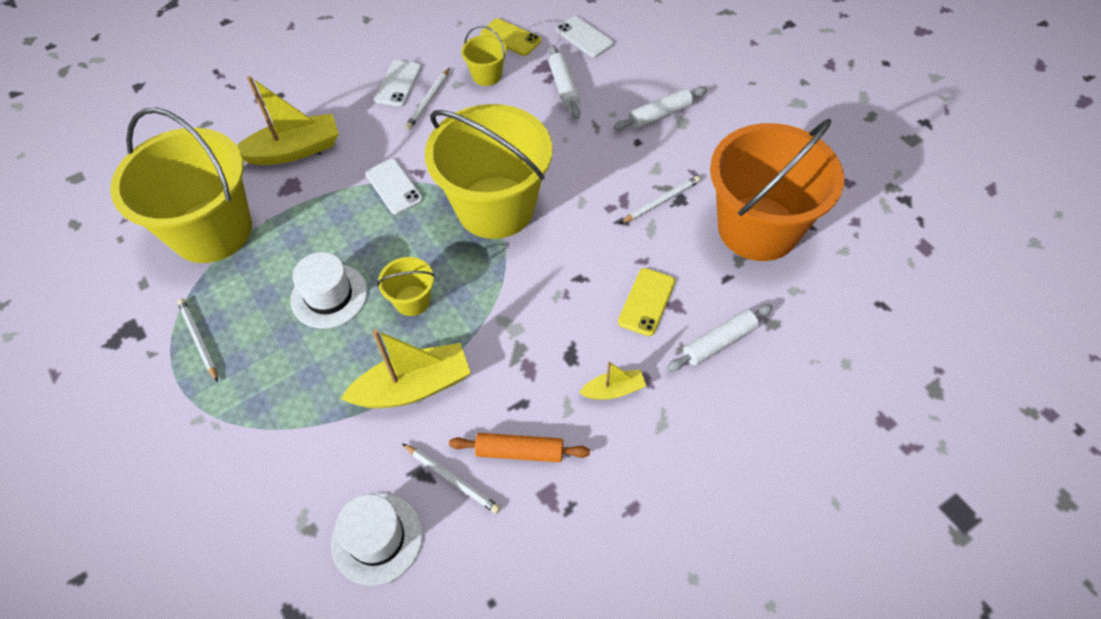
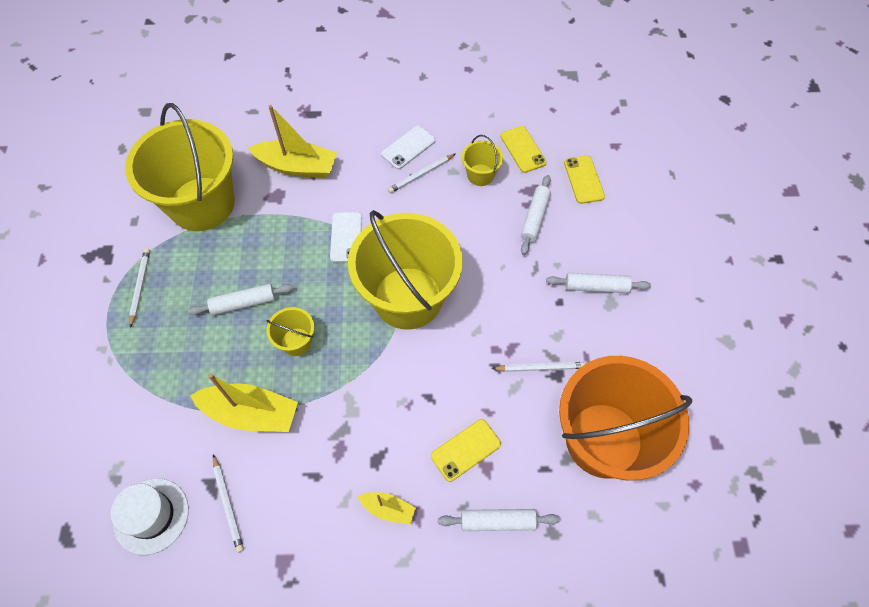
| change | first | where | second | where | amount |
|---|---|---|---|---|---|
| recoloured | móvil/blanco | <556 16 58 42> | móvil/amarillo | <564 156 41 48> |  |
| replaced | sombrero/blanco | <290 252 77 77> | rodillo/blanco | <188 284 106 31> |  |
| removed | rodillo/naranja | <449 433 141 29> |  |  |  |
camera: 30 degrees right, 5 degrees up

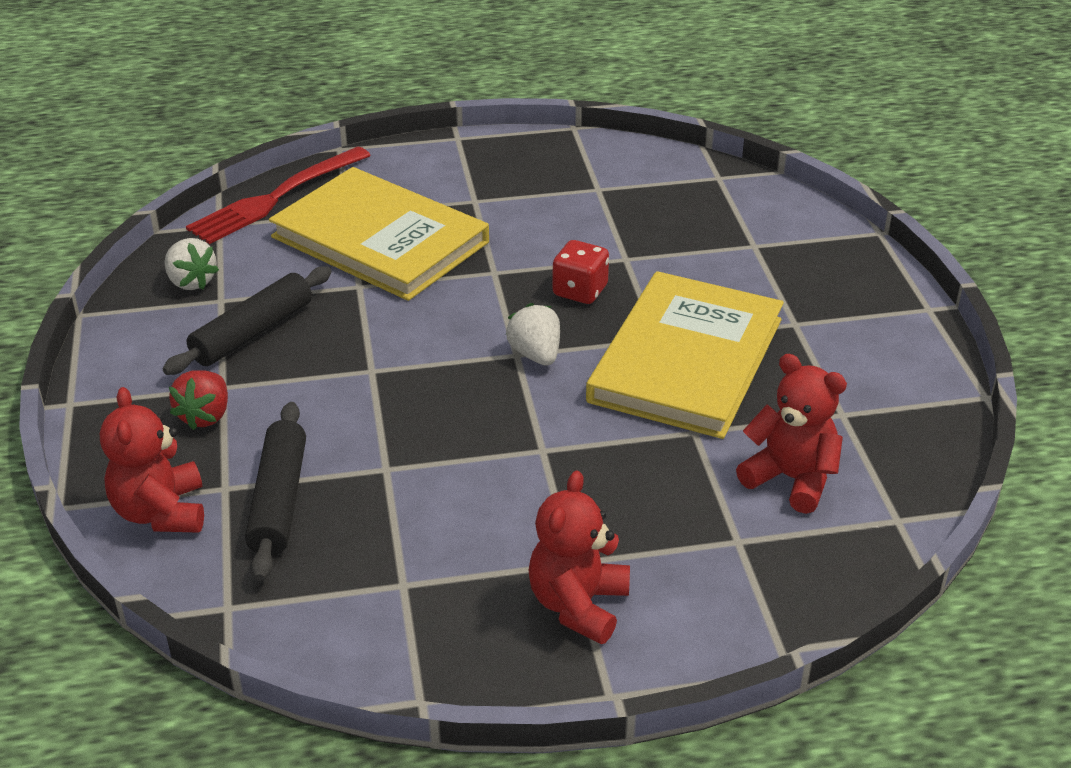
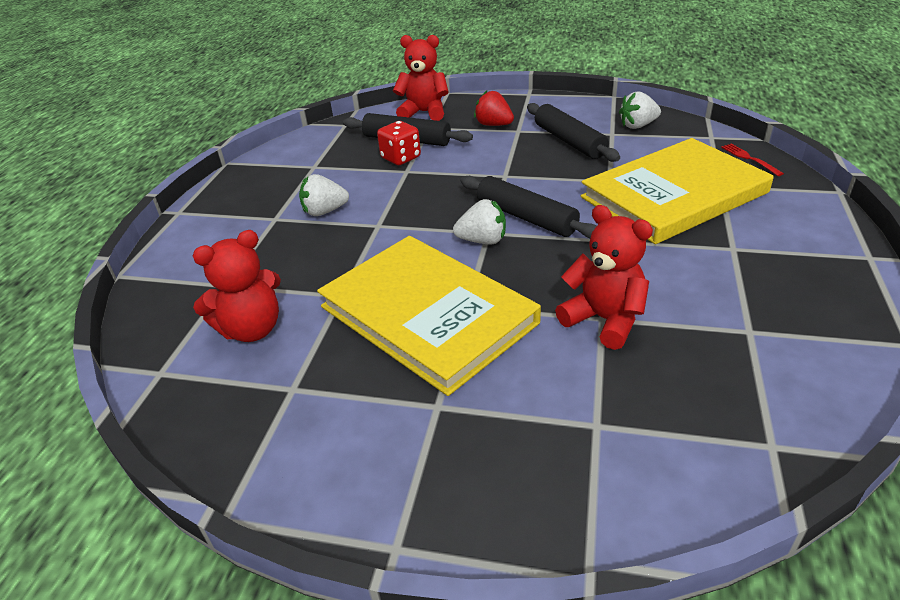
| change | first | where | second | where | amount |
|---|---|---|---|---|---|
| resized | tenedor/rojo | <186 146 185 98> |  | <721 144 63 32> | x0.42 |
| moved | dado/rojo | <552 240 57 64> |  | <377 121 44 44> |  |
| moved | osito/rojo | <528 470 102 174> |  | <555 205 98 145> |  |
| added |  |  | fresa/blanco | <299 174 50 42> |  |
| added |  |  | rodillo/negro | <460 176 136 63> |  |
camera: 115 degrees right, 0 degrees up

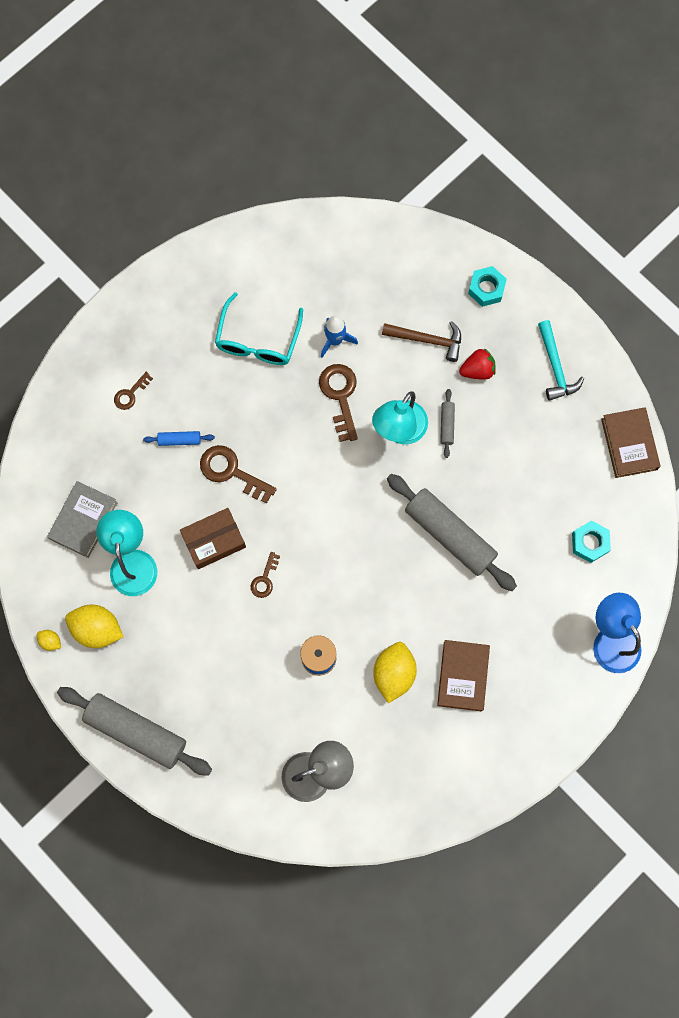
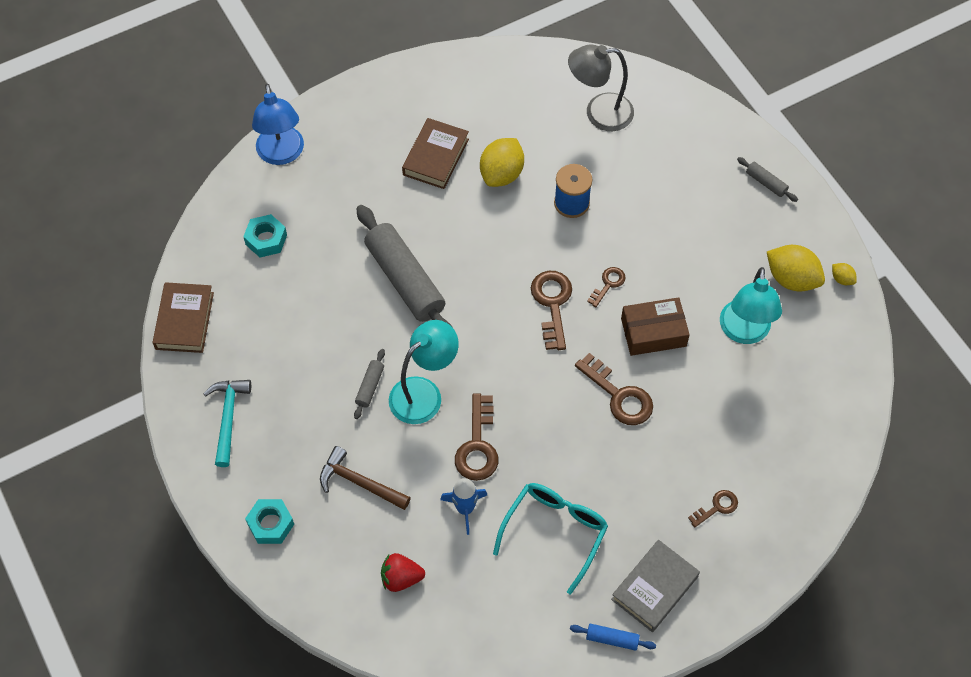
| change | first | where | second | where | amount |
|---|---|---|---|---|---|
| moved | fresa/rojo | <459 348 37 32> |  | <381 553 44 39> |  |
| moved | rodillo/azul | <143 431 72 15> |  | <570 624 86 27> |  |
| moved | libro/gris | <47 481 71 77> |  | <611 540 89 92> |  |
| resized | rodillo/gris | <57 687 155 89> |  | <737 157 61 45> | x0.43 |
| added |  |  | llave/marrón | <531 271 41 79> |  |
camera: 165 degrees left, 15 degrees down

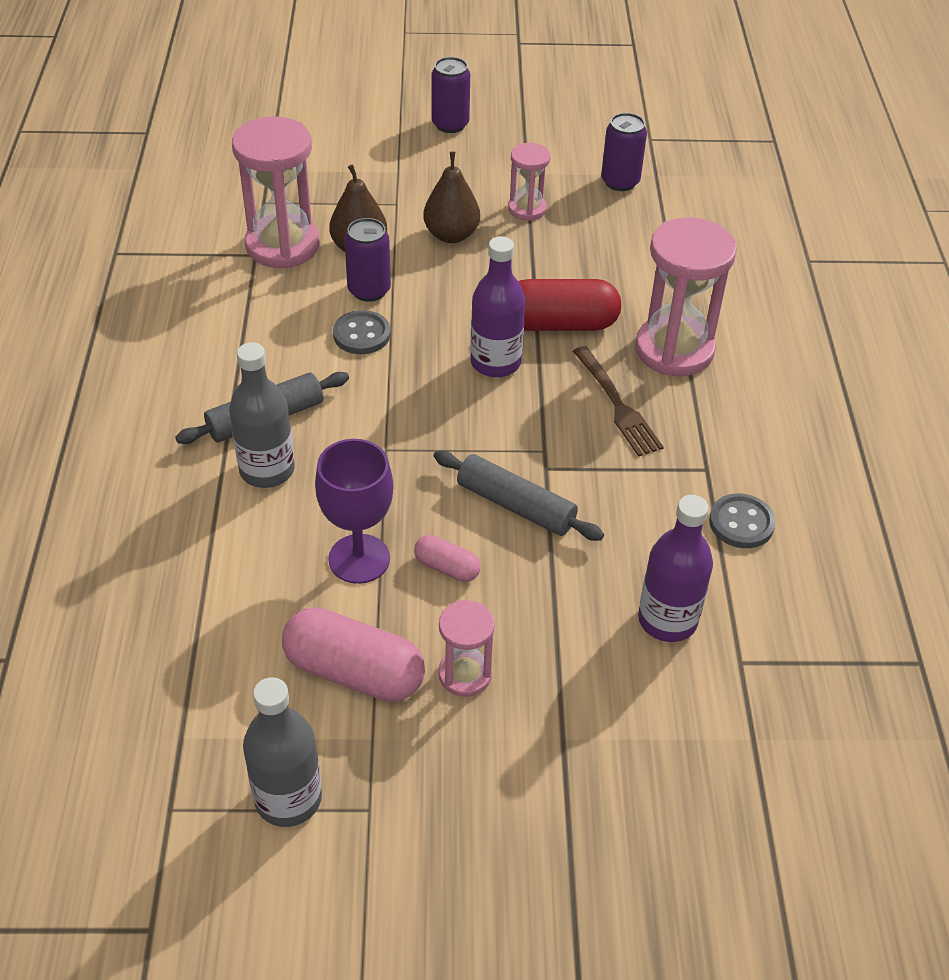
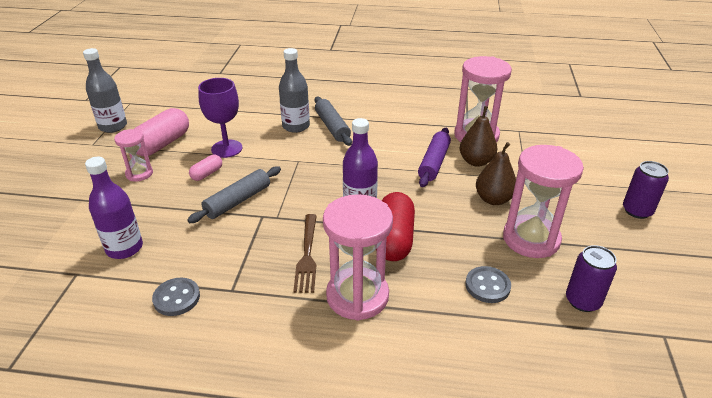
| change | first | where | second | where | amount |
|---|---|---|---|---|---|
| resized | reloj de arena/rosa | <508 143 43 78> |  | <503 145 81 113> | x1.85 |
| replaced | lata/morado | <344 218 47 84> | rodillo/morado | <418 128 33 59> |  |
| moved | botón/gris | <333 310 57 44> |  | <465 266 46 37> |  |
| turned | tenedor/marrón | <573 346 91 111> |  | <293 214 24 79> | 75 degrees counterclockwise |
camera: 100 degrees right, 10 degrees down

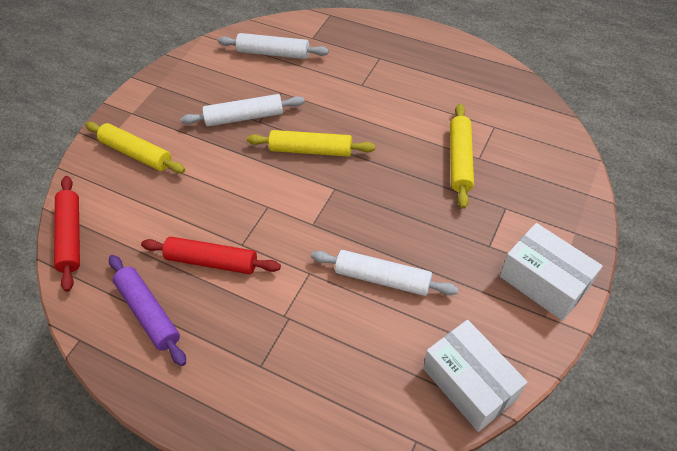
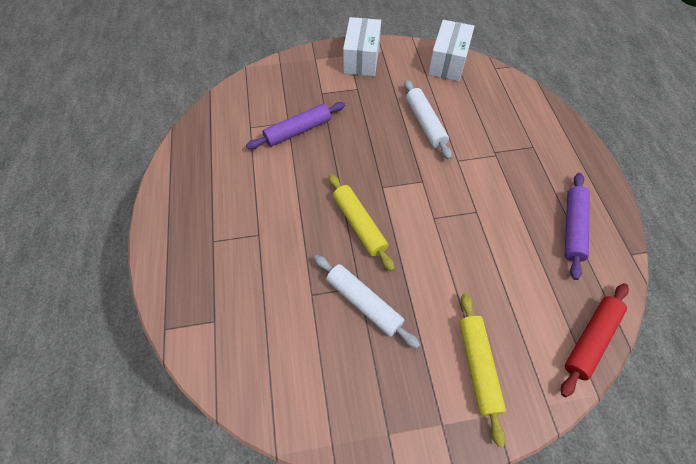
| change | first | where | second | where | amount |
|---|---|---|---|---|---|
| removed | rodillo/blanco | <218 33 111 26> |  |  |  |
| recoloured | rodillo/amarillo | <450 104 24 105> | rodillo/morado | <246 102 99 47> |  |
| removed | rodillo/rojo | <141 237 140 37> |  |  |  |
camera: 130 degrees left, 5 degrees up

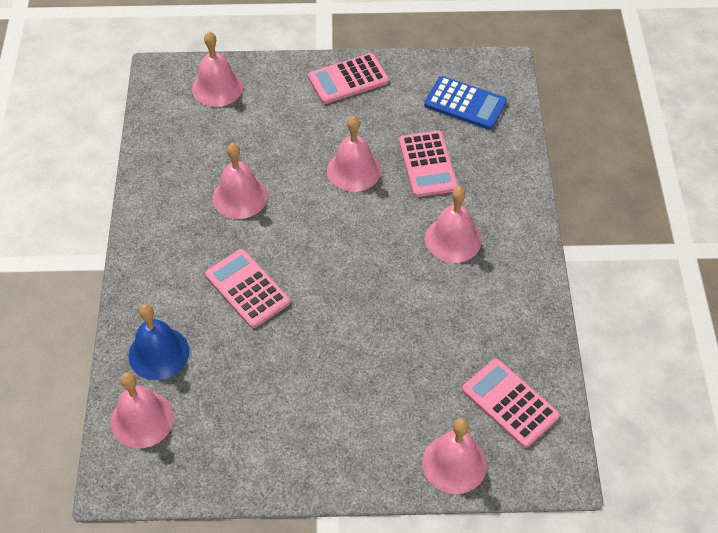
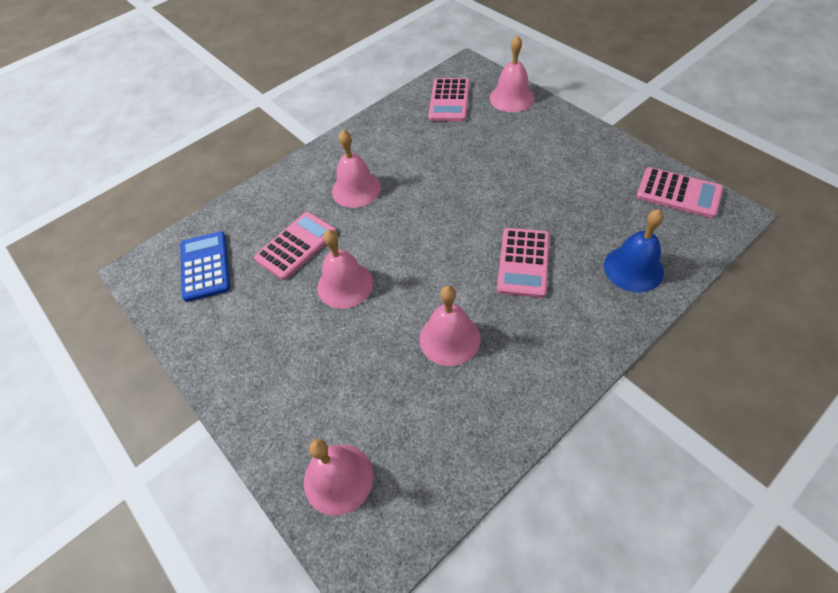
| change | first | where | second | where | amount |
|---|---|---|---|---|---|
| moved | calculadora/rosa | <308 53 81 51> |  | <636 167 87 51> |  |
| removed | campana/rosa | <111 372 63 76> |  |  |  |
camera: 125 degrees left, 0 degrees up

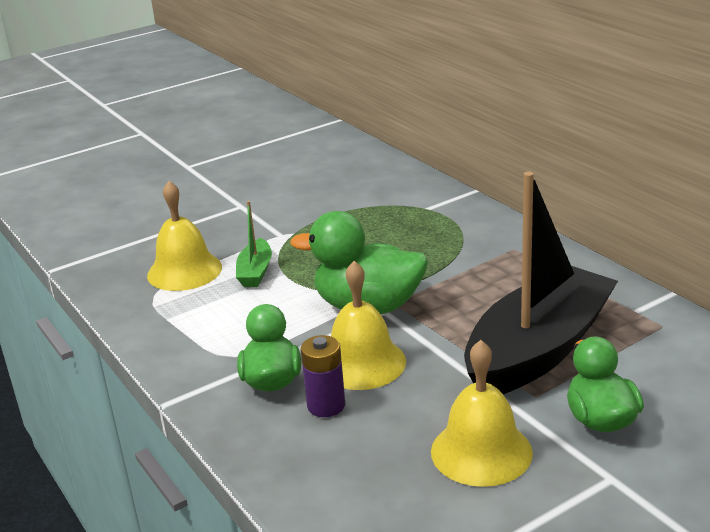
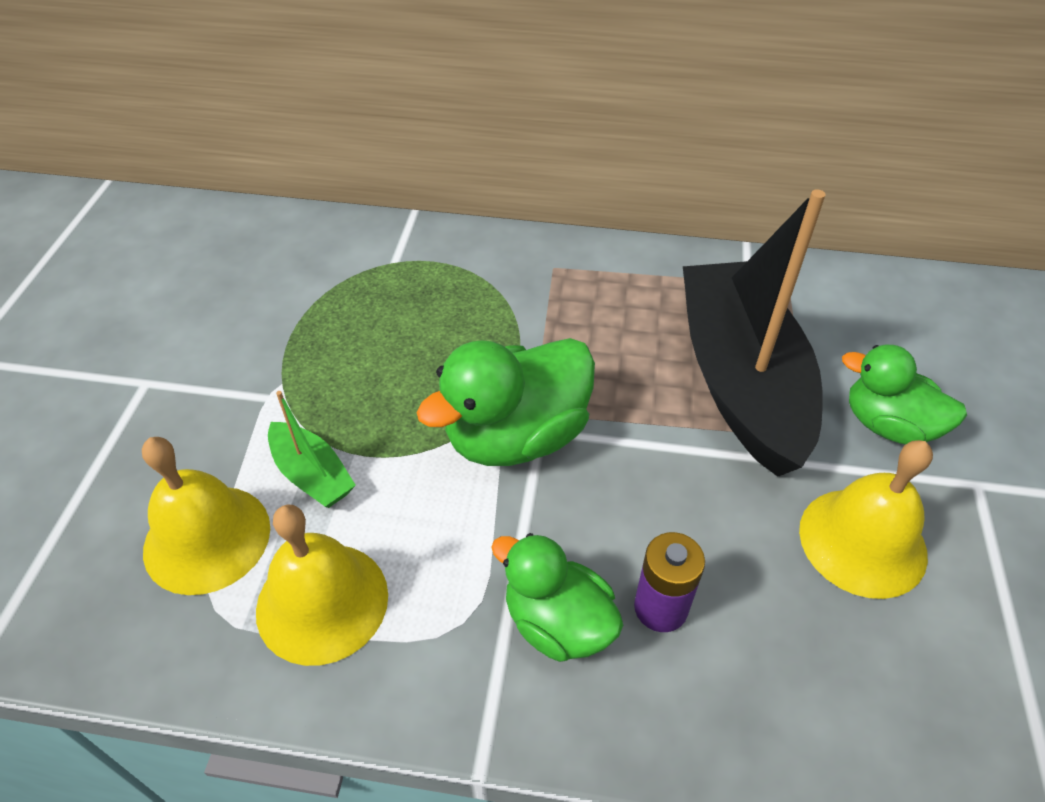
| change | first | where | second | where | amount |
|---|---|---|---|---|---|
| moved | campana/amarillo | <331 261 75 129> |  | <256 504 132 162> |  |
camera: 50 degrees left, 20 degrees up

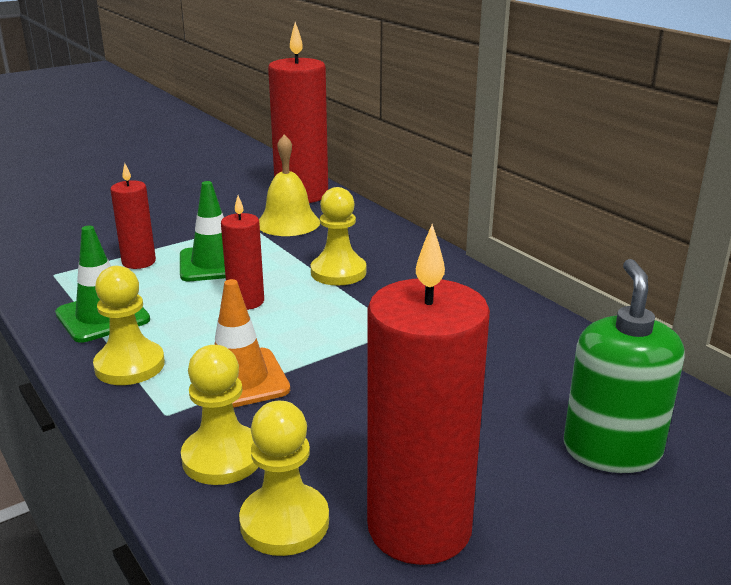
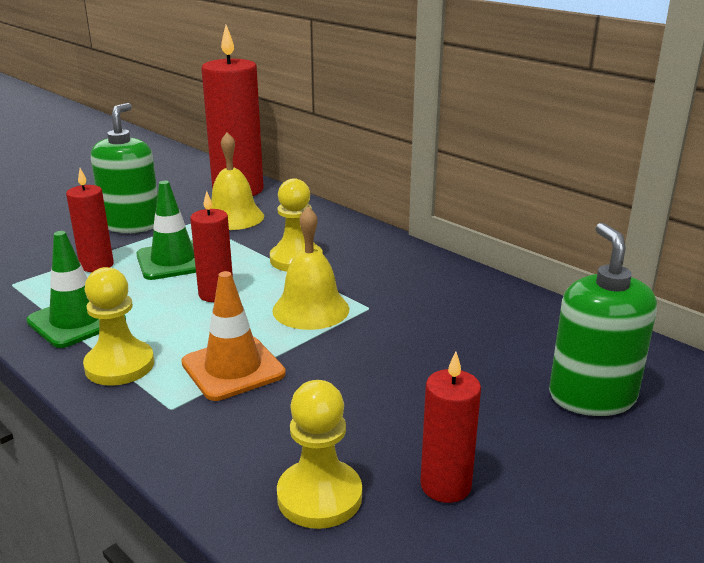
| change | first | where | second | where | amount |
|---|---|---|---|---|---|
| resized | vela/rojo | <367 224 123 341> |  | <421 352 60 151> | x0.52 |
| removed | peón/amarillo | <181 345 77 140> |  |  |  |
| added |  |  | dispensador de jabón/verde | <91 103 67 130> |  |
| added |  |  | campana/amarillo | <273 207 76 123> |  |
camera: 10 degrees left, 0 degrees up

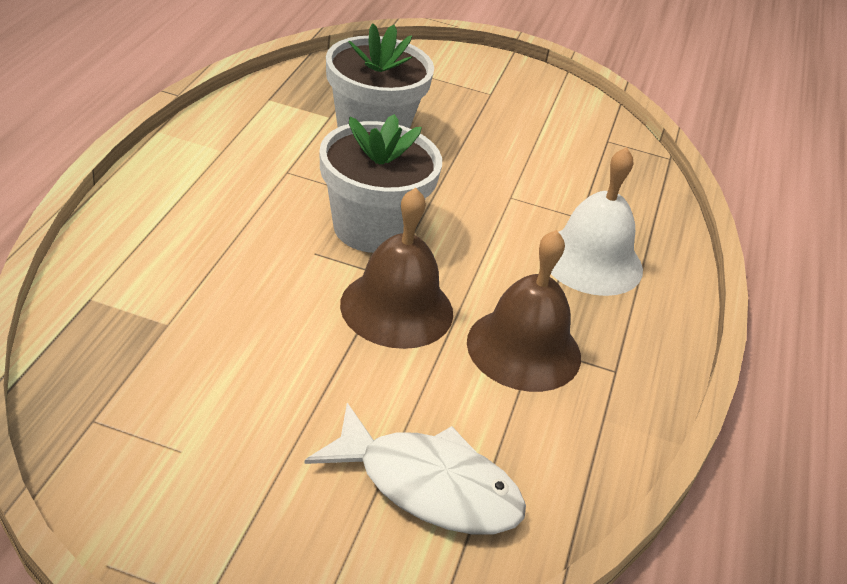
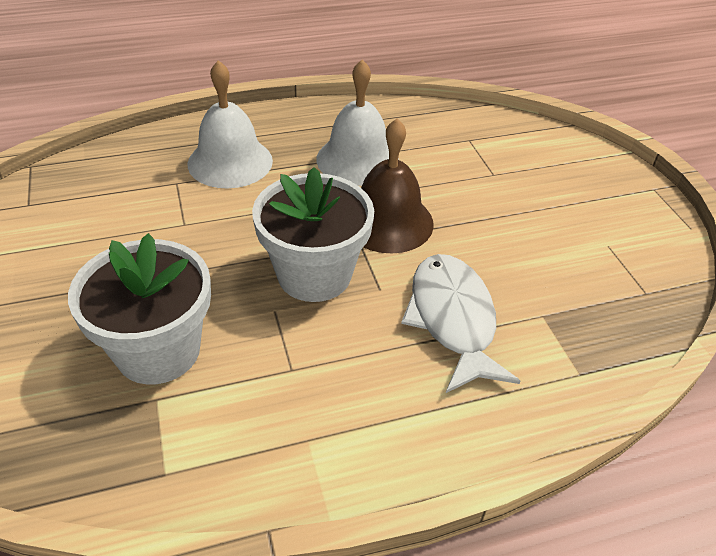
| change | first | where | second | where | amount |
|---|---|---|---|---|---|
| recoloured | campana/marrón | <467 230 114 162> | campana/blanco | <317 60 82 126> |  |
| moved | pez/blanco | <304 403 222 132> |  | <401 254 120 139> |  |
camera: 120 degrees left, 5 degrees up

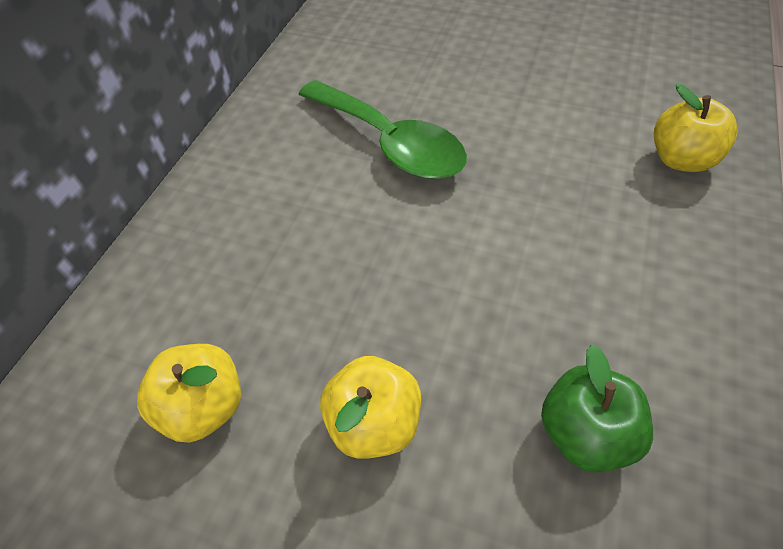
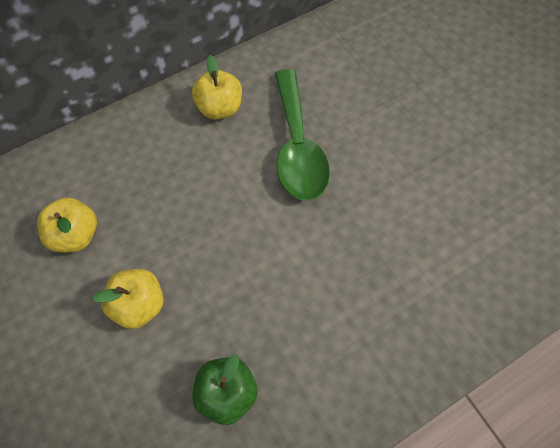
| change | first | where | second | where | amount |
|---|---|---|---|---|---|
| moved | manzana/amarillo | <654 84 84 88> |  | <192 55 50 64> |  |
camera: 35 degrees right, 10 degrees up

